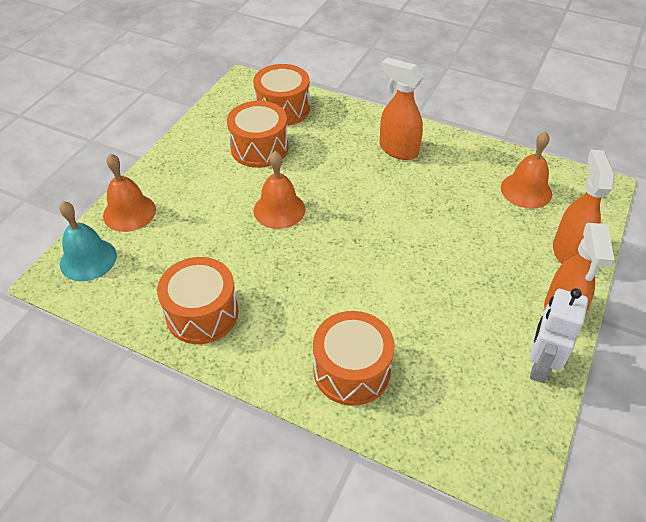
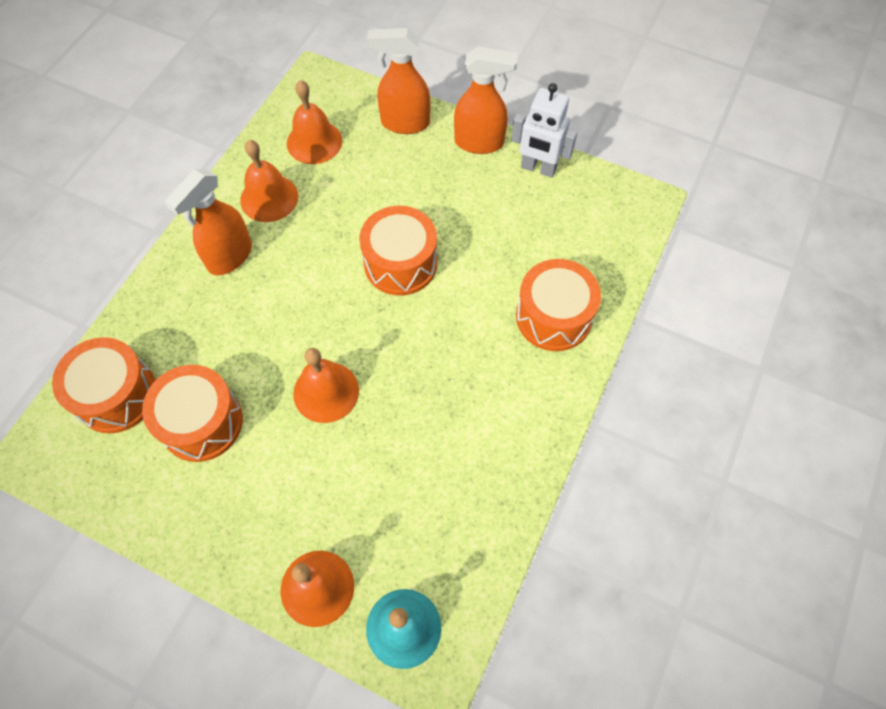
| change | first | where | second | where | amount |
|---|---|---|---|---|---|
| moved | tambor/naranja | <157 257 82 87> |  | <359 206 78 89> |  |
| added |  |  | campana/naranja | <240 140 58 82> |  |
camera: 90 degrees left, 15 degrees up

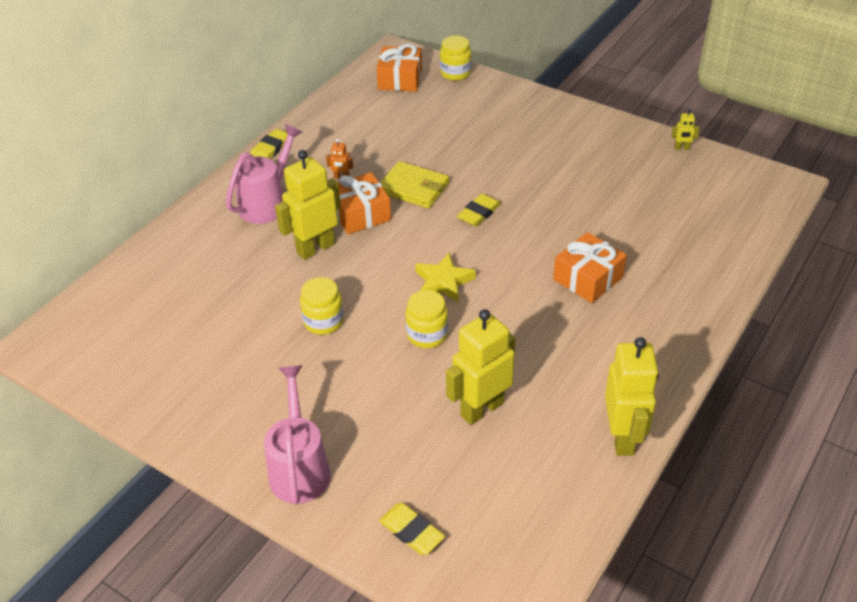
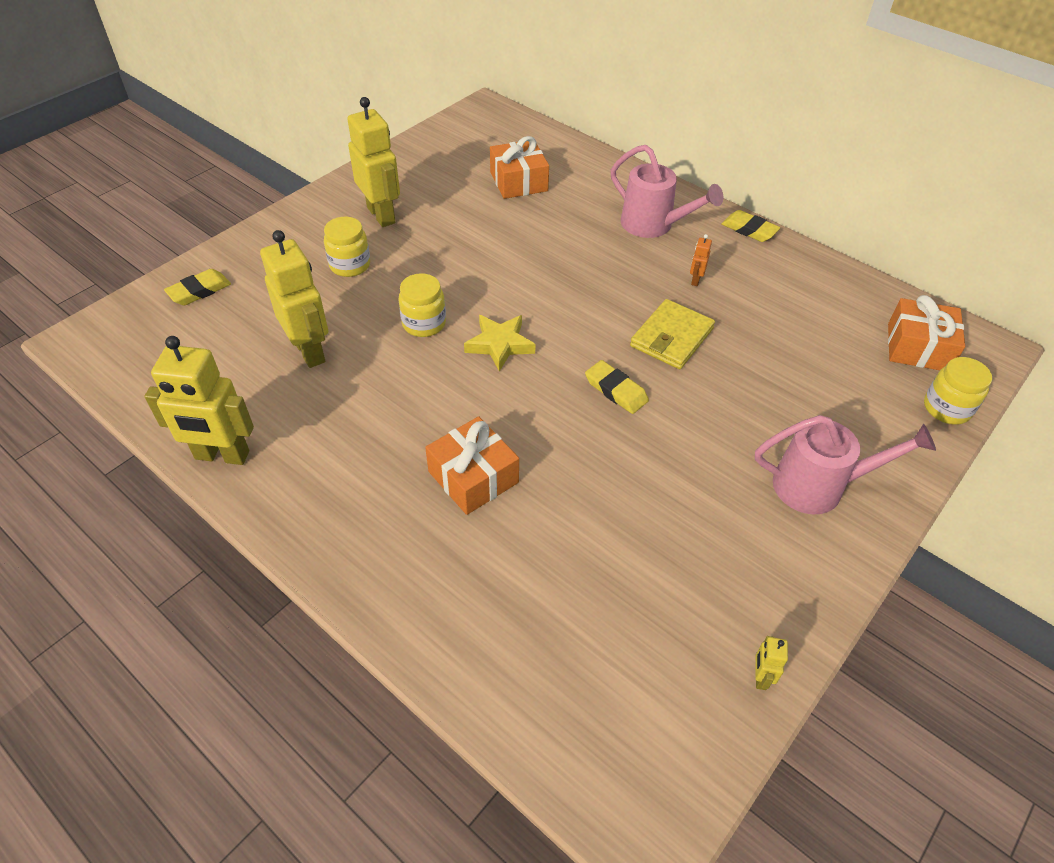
| change | first | where | second | where | amount |
|---|---|---|---|---|---|
| moved | robot/amarillo | <275 150 66 110> |  | <347 97 53 130> |  |
| moved | regalo/naranja | <337 172 54 62> |  | <490 136 59 63> |  |
| moved | tarro/amarillo | <300 277 44 58> |  | <324 217 46 60> |  |
| moved | regadera/rosa | <264 365 67 140> |  | <755 415 181 100> |  |
camera: 95 degrees right, 5 degrees up

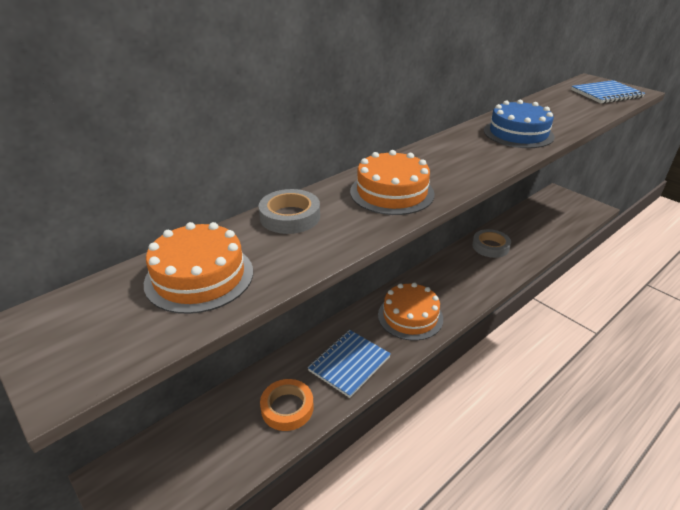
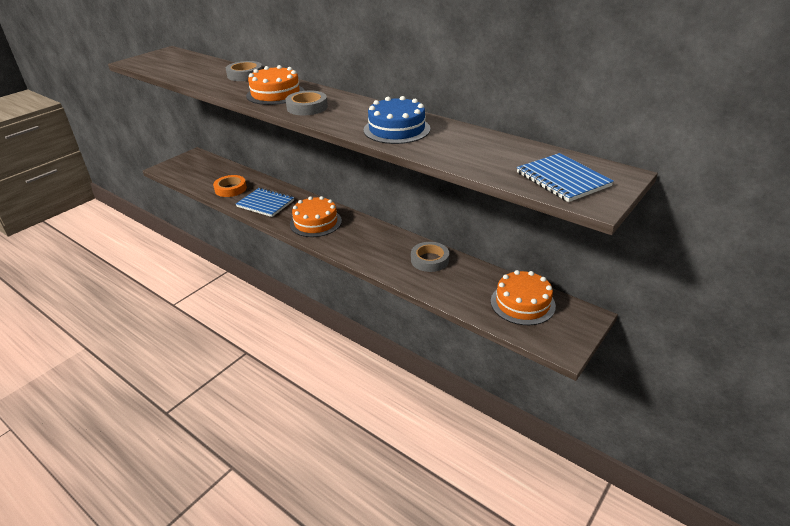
| change | first | where | second | where | amount |
|---|---|---|---|---|---|
| moved | tarta/naranja | <144 222 109 92> |  | <491 270 65 55> |  |
| added |  |  | cinta adhesiva/gris | <286 91 42 24> |  |
camera: 80 degrees right, 0 degrees up

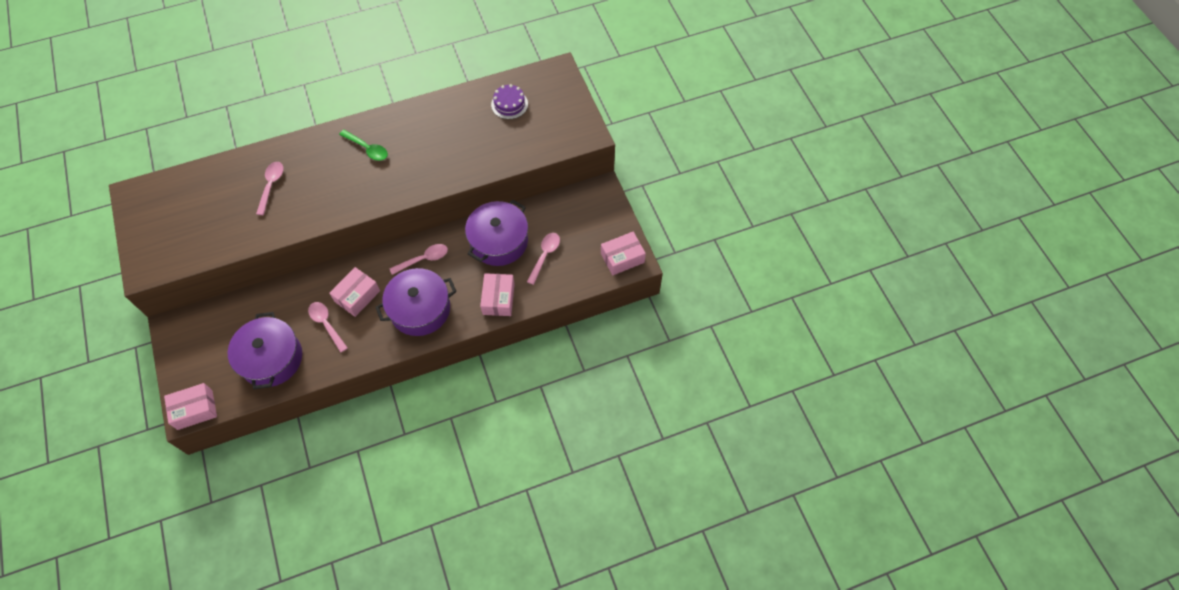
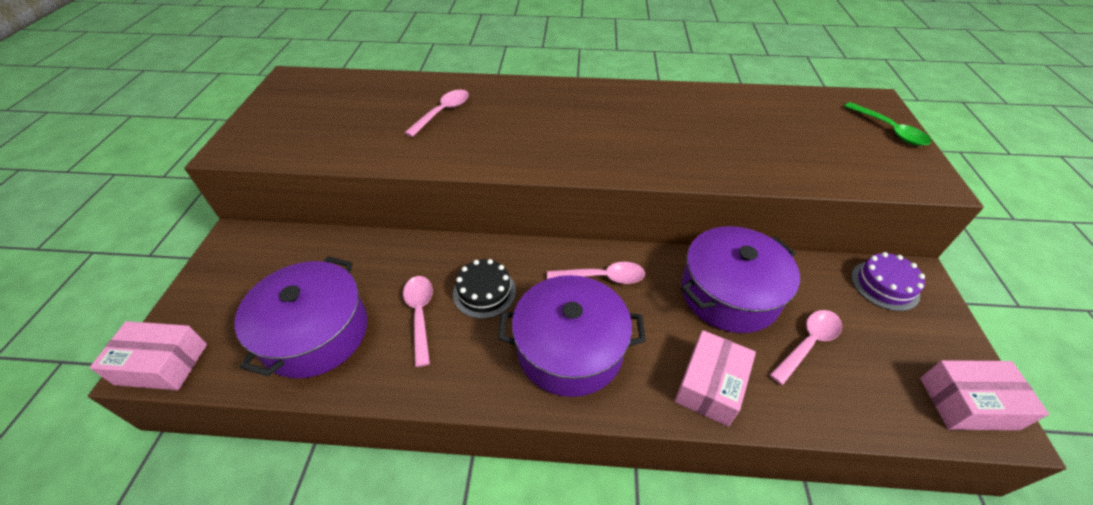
| change | first | where | second | where | amount |
|---|---|---|---|---|---|
| moved | tarta/morado | <491 84 37 35> |  | <851 252 74 59> |  |
| moved | cuchara/verde | <339 130 49 31> |  | <844 102 88 44> |  |
| replaced | caja/rosa | <329 267 51 50> | tarta/negro | <453 259 63 60> |  |
camera: 25 degrees right, 15 degrees down

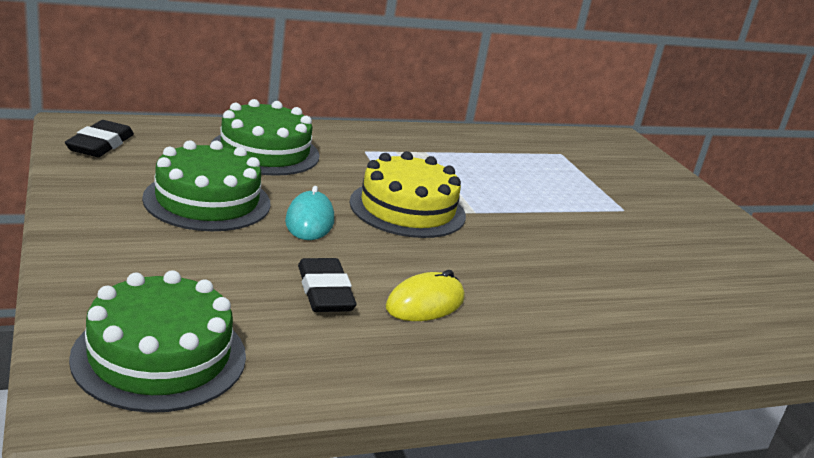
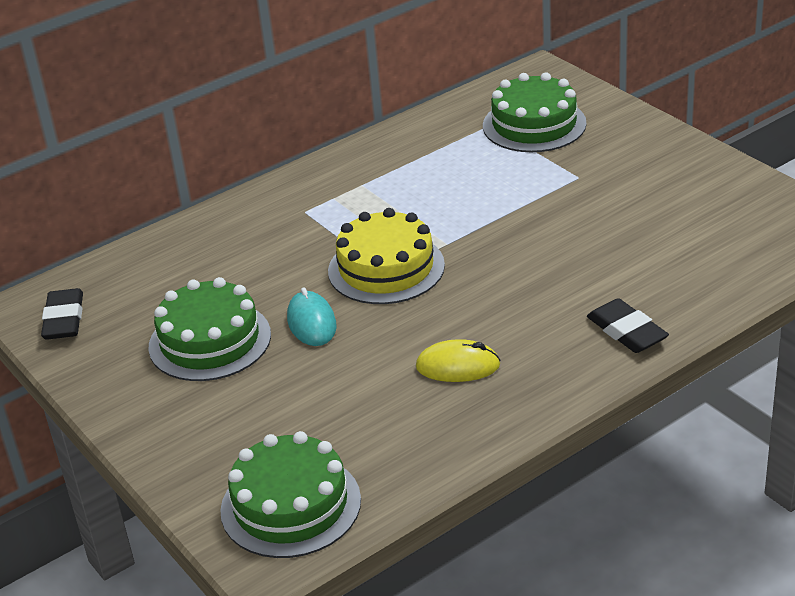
| change | first | where | second | where | amount |
|---|---|---|---|---|---|
| moved | tarta/verde | <210 99 110 77> |  | <483 72 103 80> |  |
| moved | goma de borrar/negro | <298 258 58 54> |  | <587 298 82 55> |  |
| turned | ratón/amarillo | <386 270 78 51> |  | <416 339 85 43> | 60 degrees clockwise |
camera: 10 degrees left, 10 degrees up

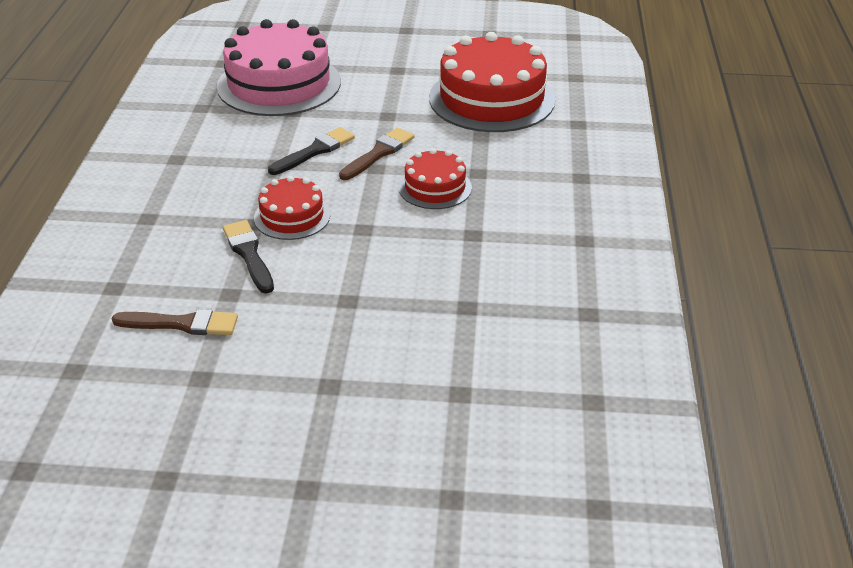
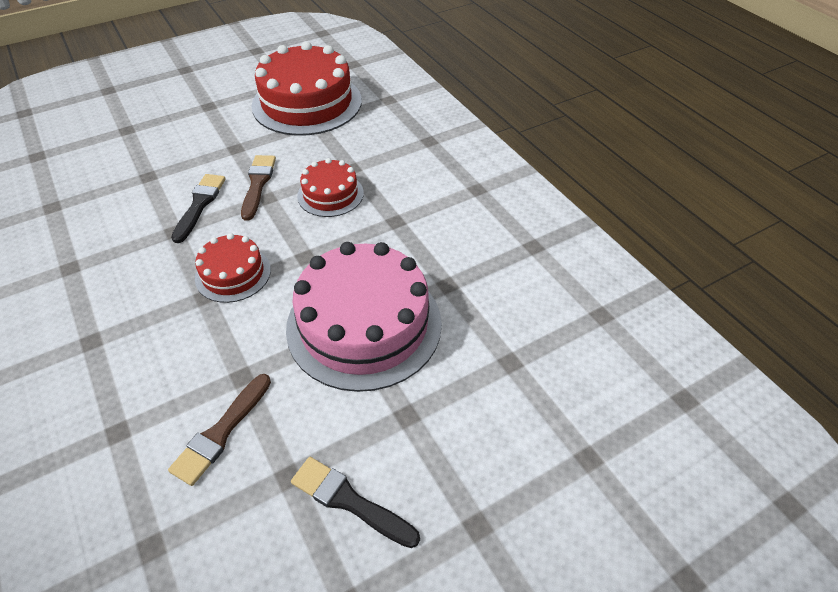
| change | first | where | second | where | amount |
|---|---|---|---|---|---|
| moved | tarta/rosa | <217 19 124 97> |  | <286 242 156 150> |  |
| moved | pincel/negro | <223 220 51 74> |  | <291 457 129 91> |  |
| turned | pincel/marrón | <112 309 126 26> |  | <168 374 103 112> | 150 degrees clockwise |
camera: 35 degrees left, 10 degrees up

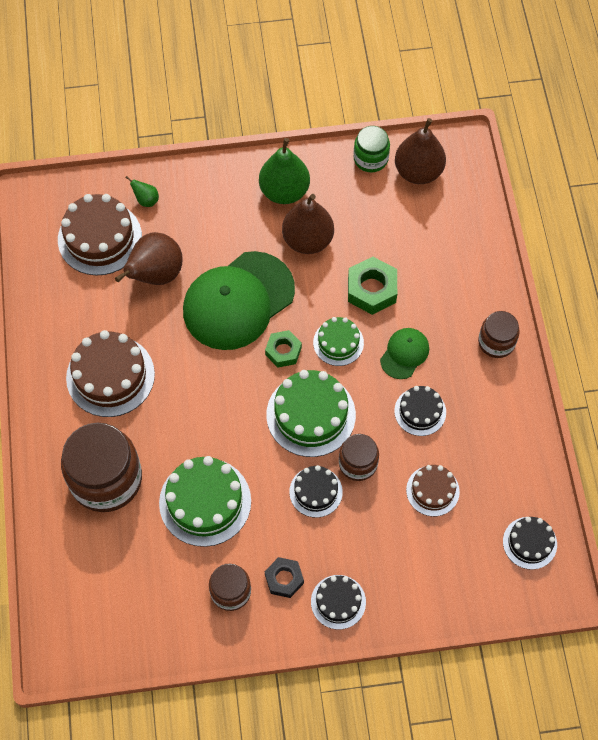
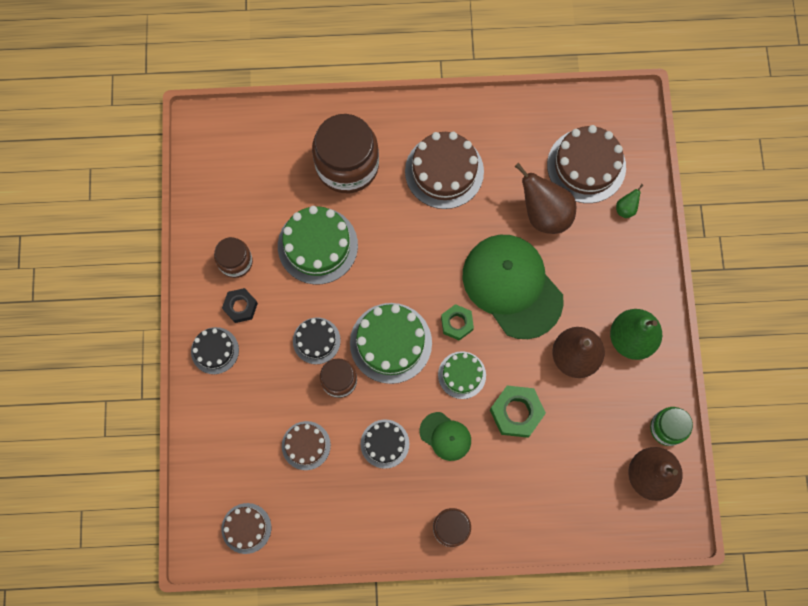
| change | first | where | second | where | amount |
|---|---|---|---|---|---|
| recoloured | tarta/negro | <503 517 54 53> | tarta/marrón | <222 503 49 51> |  |
camera: 95 degrees right, 10 degrees up

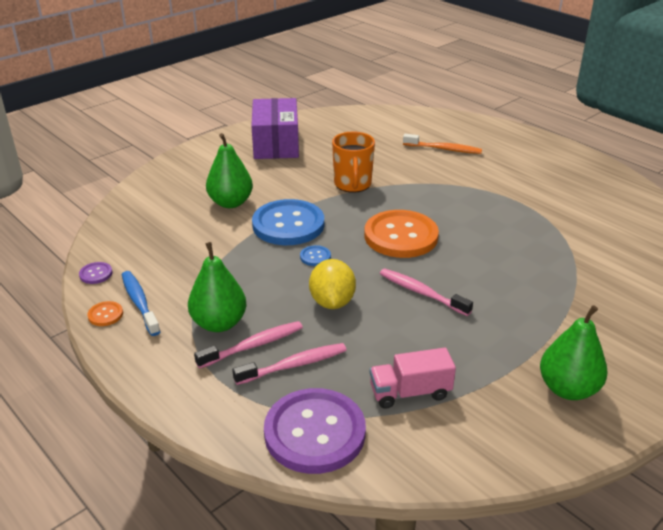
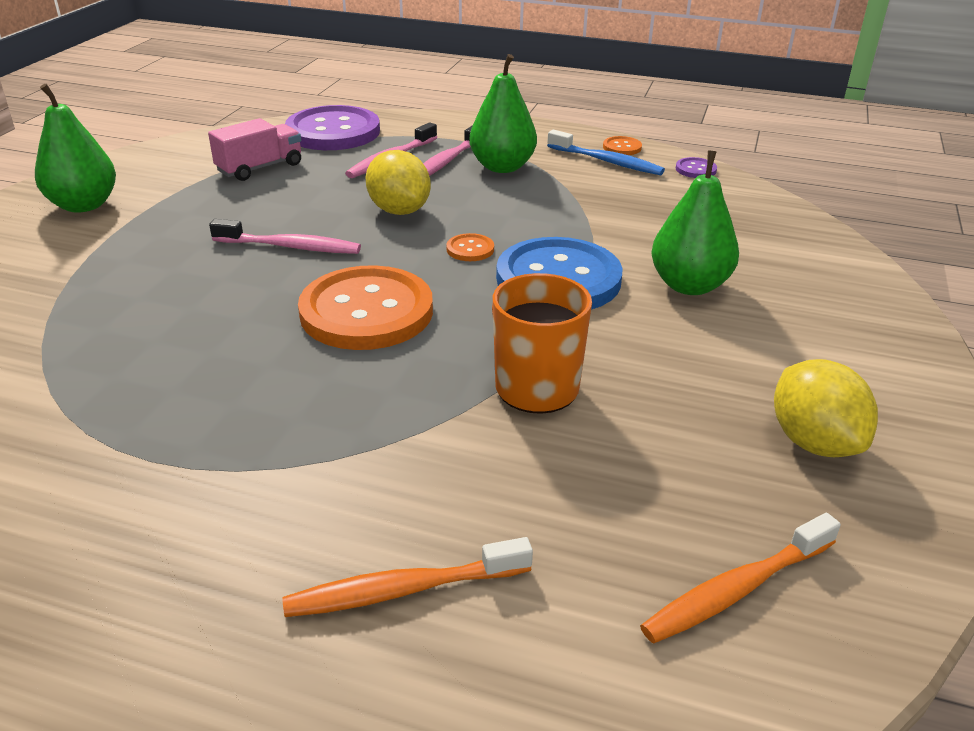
| change | first | where | second | where | amount |
|---|---|---|---|---|---|
| replaced | caja/morado | <251 98 48 61> | limón/amarillo | <774 359 104 98> |  |
| recoloured | botón/azul | <300 245 31 21> | botón/naranja | <446 233 48 28> |  |
| added |  |  | cepillo de dientes/naranja | <640 513 201 131> |  |
camera: 150 degrees right, 0 degrees up

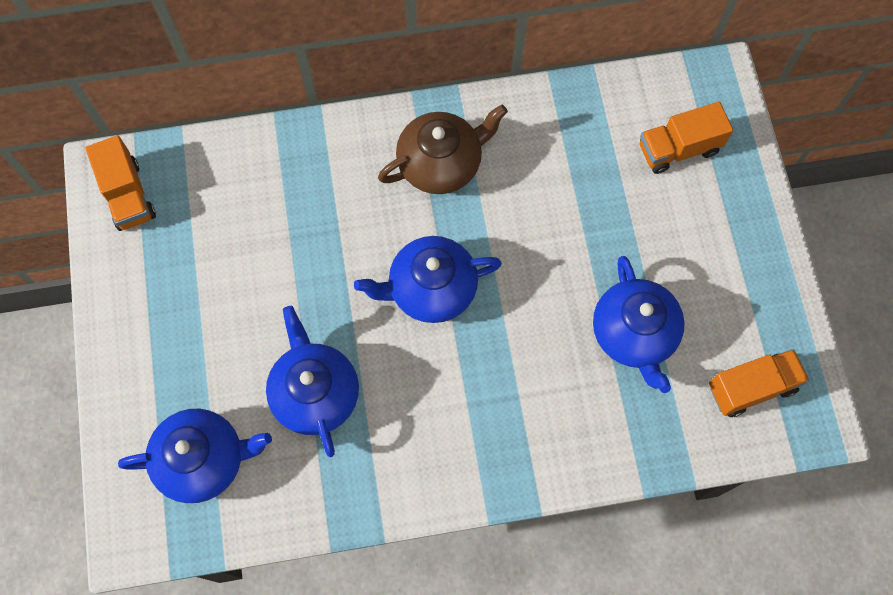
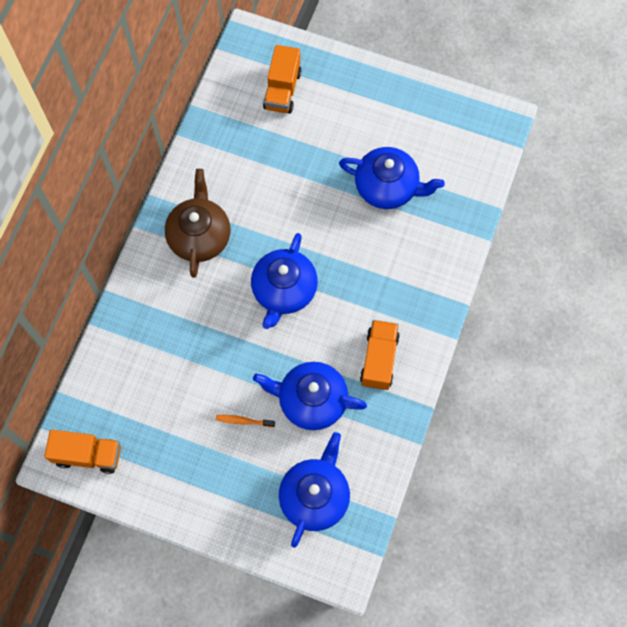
| change | first | where | second | where | amount |
|---|---|---|---|---|---|
| moved | camión/naranja | <709 349 100 68> |  | <360 320 40 70> |  |
| added |  |  | cepillo de dientes/naranja | <216 415 59 12> |  |
camera: 60 degrees left, 0 degrees up

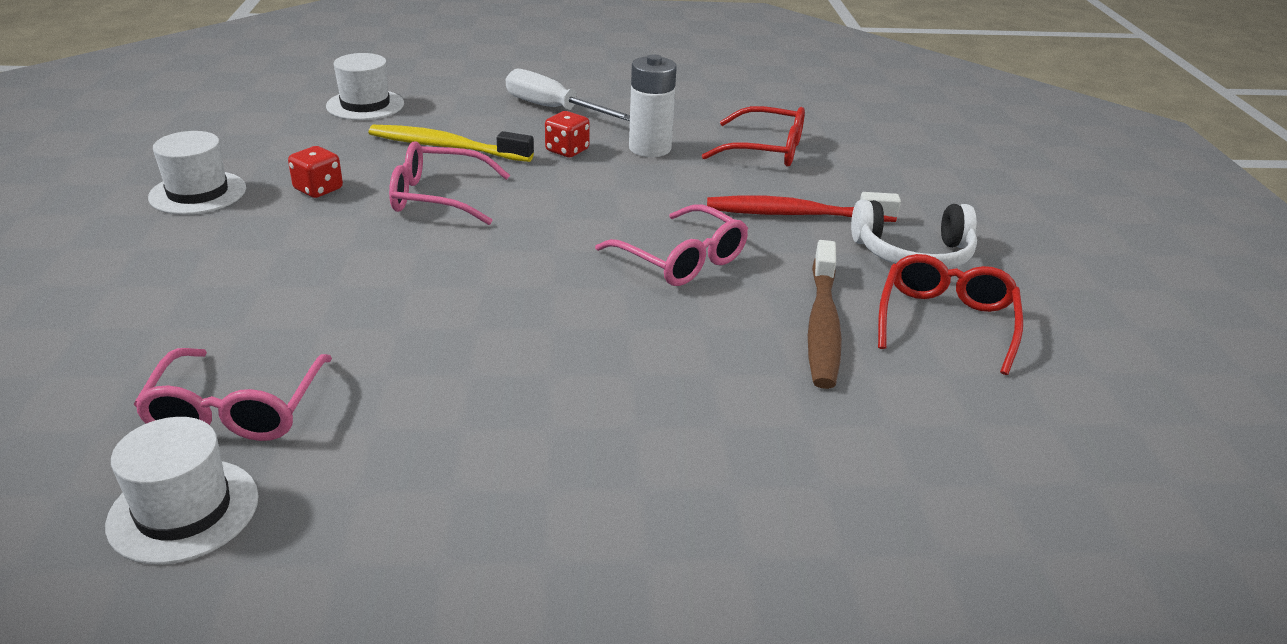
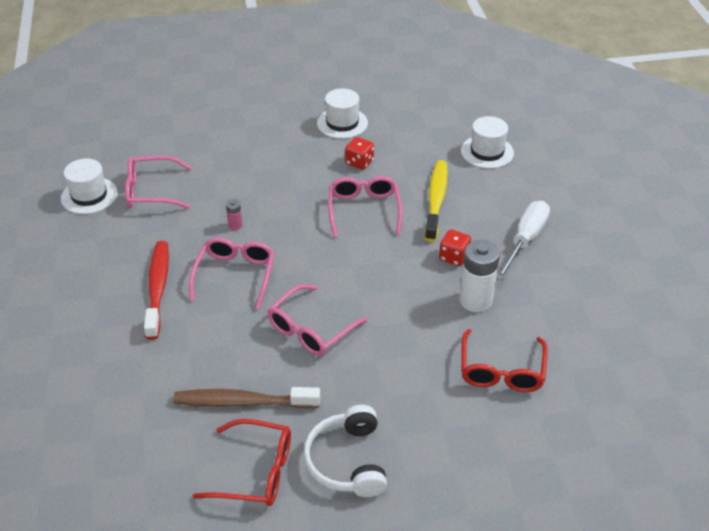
| change | first | where | second | where | amount |
|---|---|---|---|---|---|
| moved | cepillo de dientes/rojo | <707 192 194 30> |  | <144 241 25 99> |  |
| added |  |  | pila/rosa | <226 199 17 31> |  |
| added |  |  | gafas/rosa | <189 238 86 71> |  |
camera: 85 degrees right, 10 degrees up

